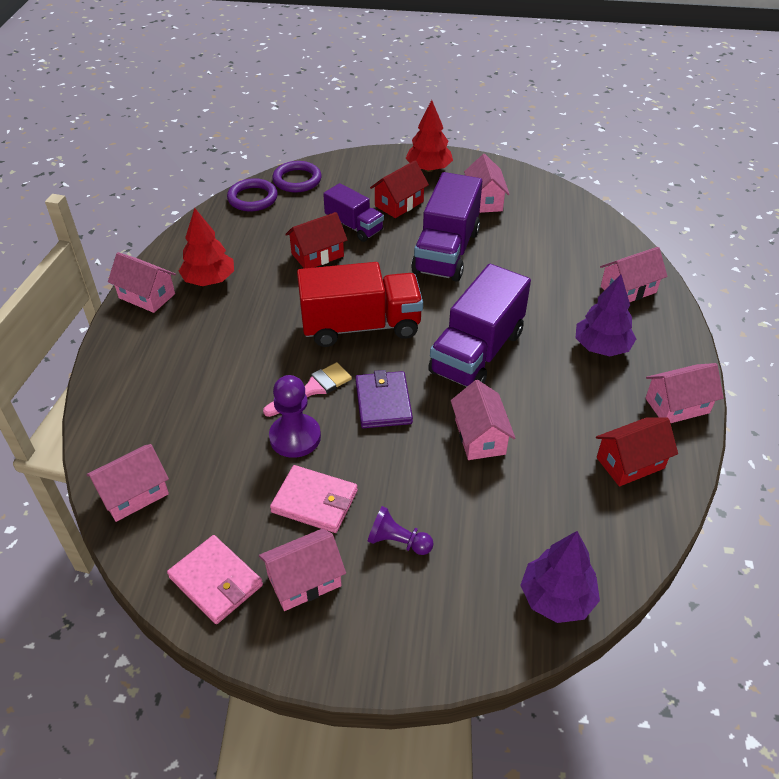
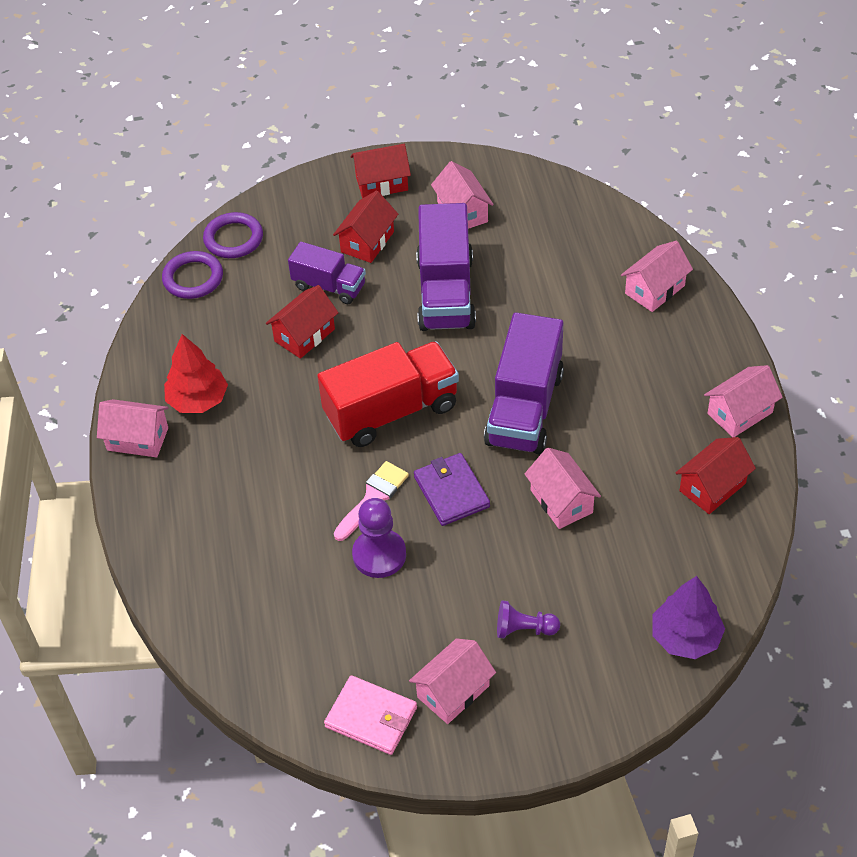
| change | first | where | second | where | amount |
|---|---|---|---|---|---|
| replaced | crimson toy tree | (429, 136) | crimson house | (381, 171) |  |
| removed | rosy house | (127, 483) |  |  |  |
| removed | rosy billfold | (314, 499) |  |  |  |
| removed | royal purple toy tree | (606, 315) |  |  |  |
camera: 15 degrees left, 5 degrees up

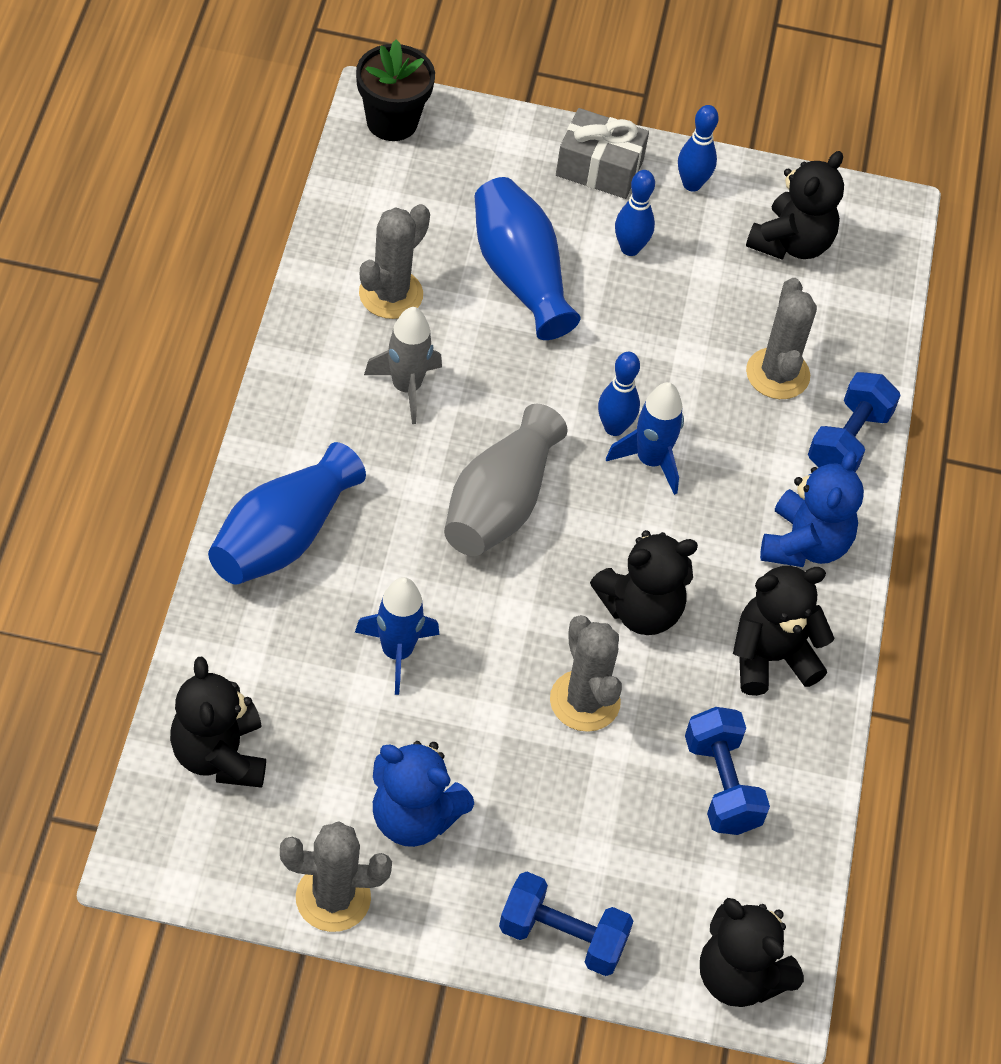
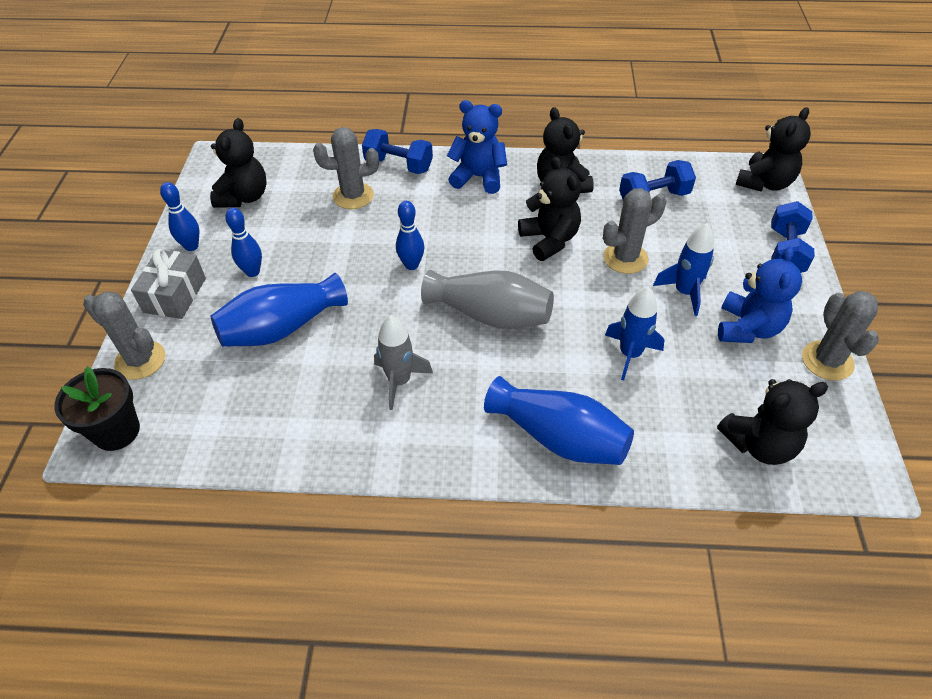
| change | first | where | second | where | amount |
|---|---|---|---|---|---|
| moved | ash-grey prickly plant | (394, 261) |  | (124, 335) |  |
| turned | jet-black teddy bear | (795, 205) |  | (238, 163) | 75 degrees clockwise |
| moved | blue toy rocket | (645, 438) |  | (683, 269) |  |
camera: 90 degrees left, 5 degrees down

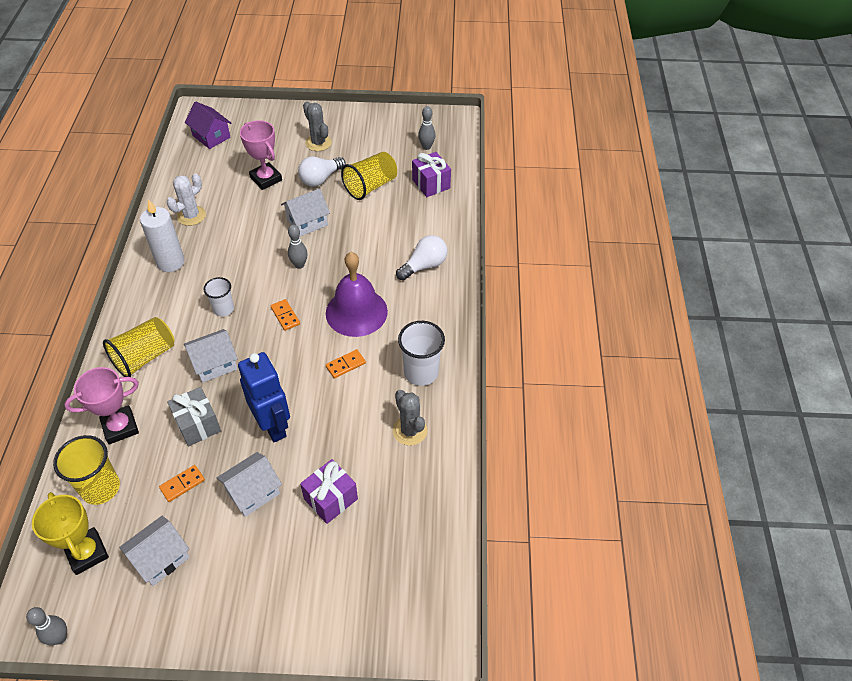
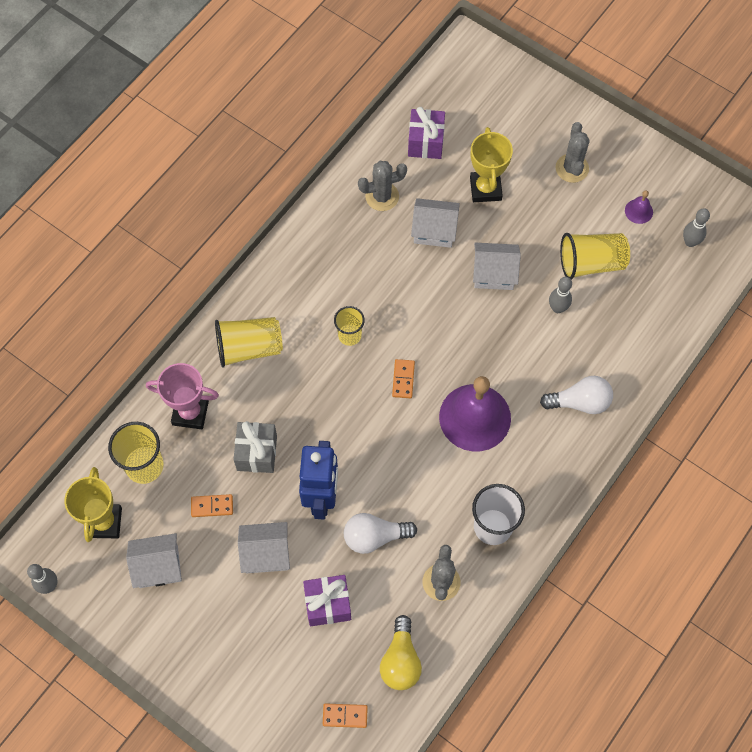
| change | first | where | second | where | amount |
|---|---|---|---|---|---|
| moved | orange-coloured domino piece | (346, 364) |  | (345, 715) |  |
| recoloured | pure white cup | (219, 297) | golden cup | (349, 326) |  |
| moved | pure white light bulb | (322, 172) |  | (380, 533) |  |
| recoloured | pure white prickly plant | (186, 200) | ash-grey prickly plant | (382, 186) |  |
| added |  |  | golden light bulb | (401, 652) |  |
| moved | royal purple present | (431, 174) |  | (426, 133) |  |
| moved | pure white house | (211, 356) |  | (435, 223) |  |
| recoloured | rosy trophy | (261, 155) | golden trophy | (491, 164) |  |
| moved | ash-grey tenpin | (298, 247) |  | (560, 295) |  |
| added |  |  | royal purple hand bell | (639, 207) |  |
| removed | pure white wax candle | (162, 235) |  |  |  |
| removed | royal purple house | (208, 125) |  |  |  |
camera: 35 degrees right, 15 degrees up

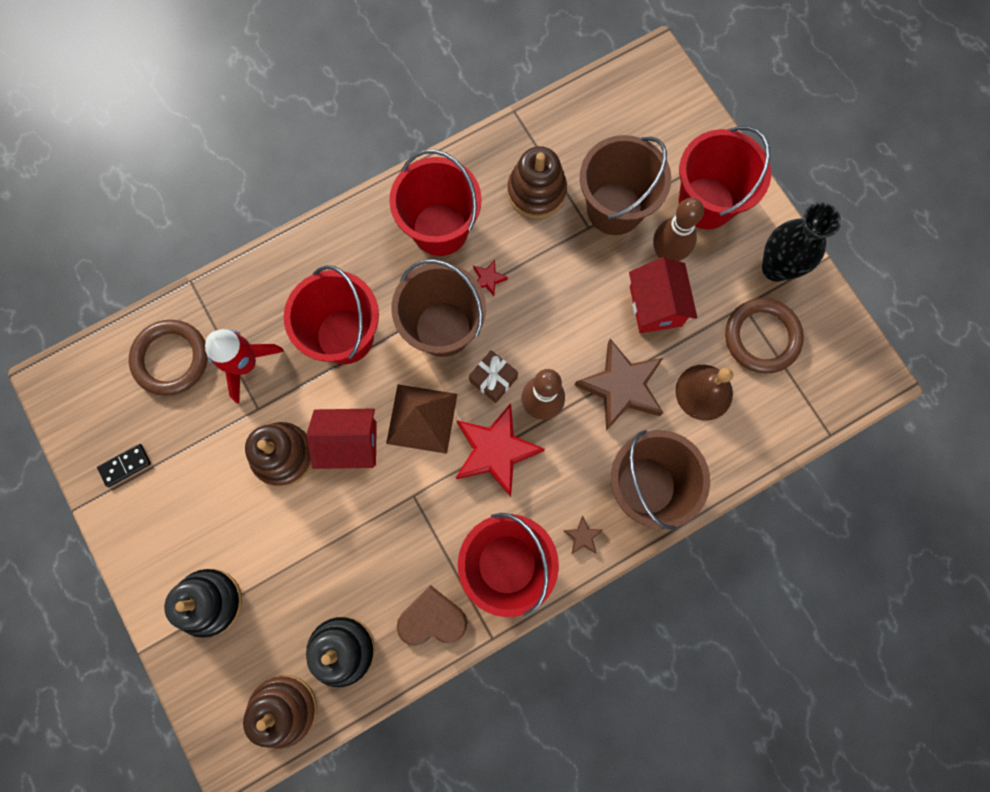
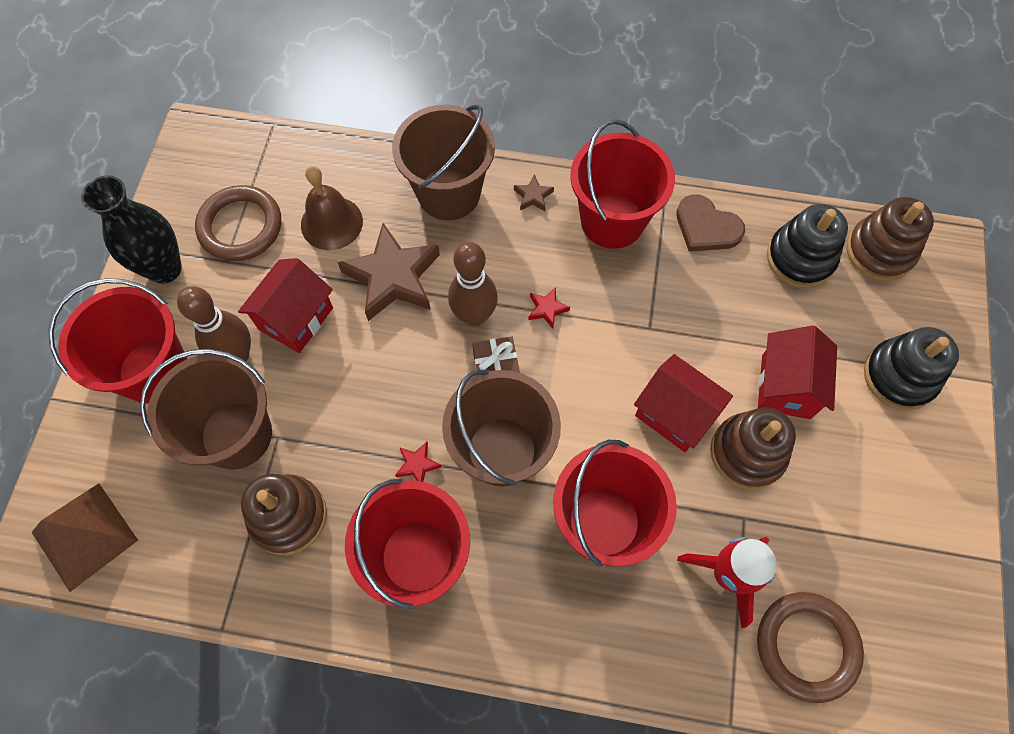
| change | first | where | second | where | amount |
|---|---|---|---|---|---|
| moved | brown solid pyramid | (421, 419) |  | (85, 537) |  |
| resized | crimson five-pointed star | (500, 450) |  | (549, 308) | x0.42 |
| added |  |  | crimson house | (797, 372) |  |
| removed | jet-black domino piece | (124, 465) |  |  |  |
camera: 140 degrees left, 10 degrees down

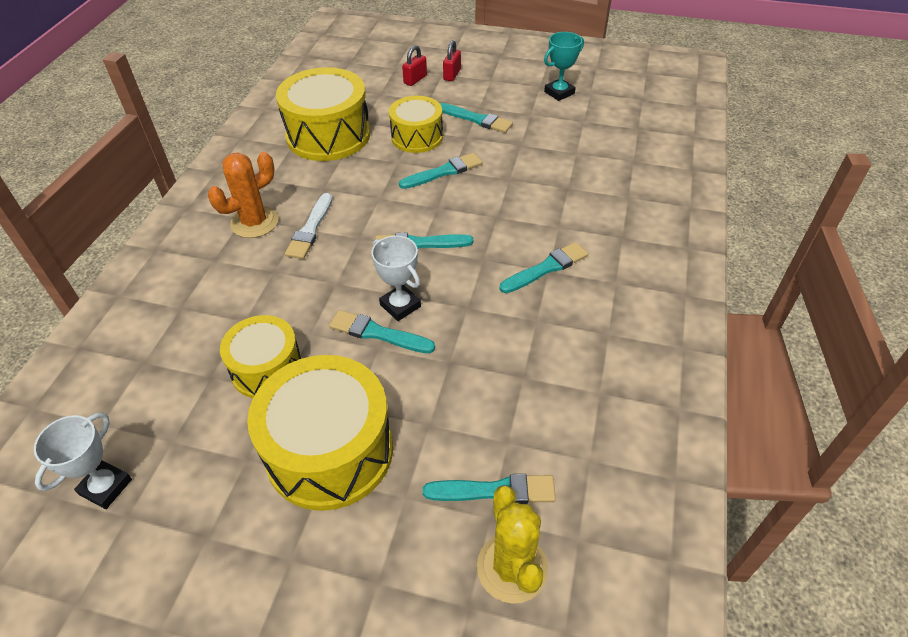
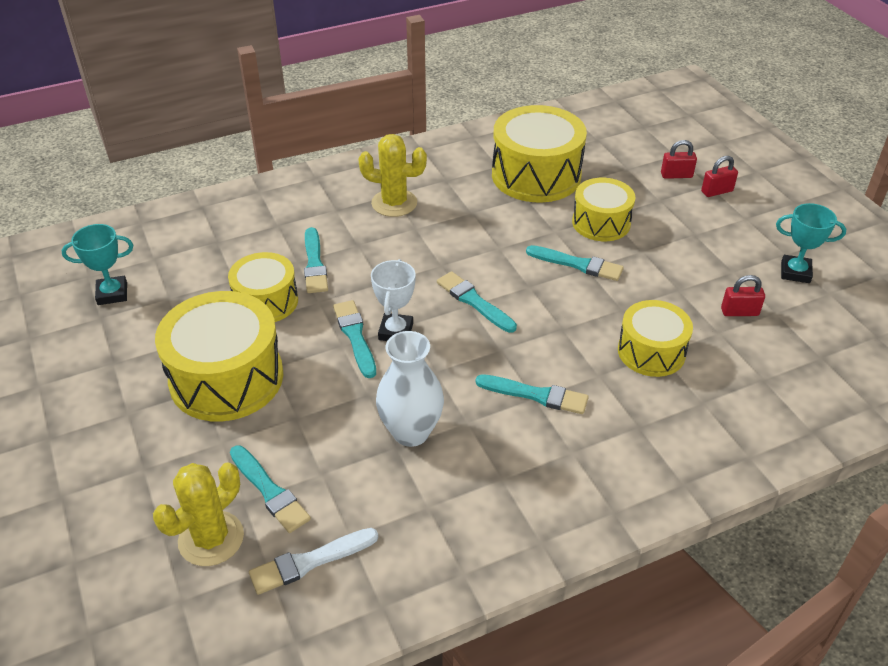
| change | first | where | second | where | amount |
|---|---|---|---|---|---|
| recoloured | pure white trophy | (83, 460) | aqua trophy | (97, 264) |  |
| moved | pure white paintbrush | (309, 226) |  | (313, 561) |  |
| moved | aqua paintbrush | (476, 118) |  | (316, 260) |  |
| recoloured | orange-coloured prickly plant | (243, 195) | golden prickly plant | (392, 175) |  |
| added |  |  | pure white flower vase | (410, 389) |  |
| added |  |  | golden toy drum | (655, 338) |  |
| added |  |  | crimson small lock | (743, 295) |  |
camera: 50 degrees right, 5 degrees down

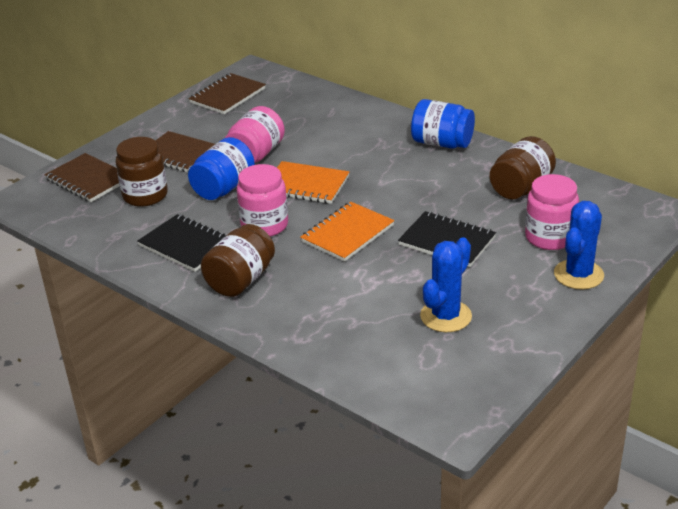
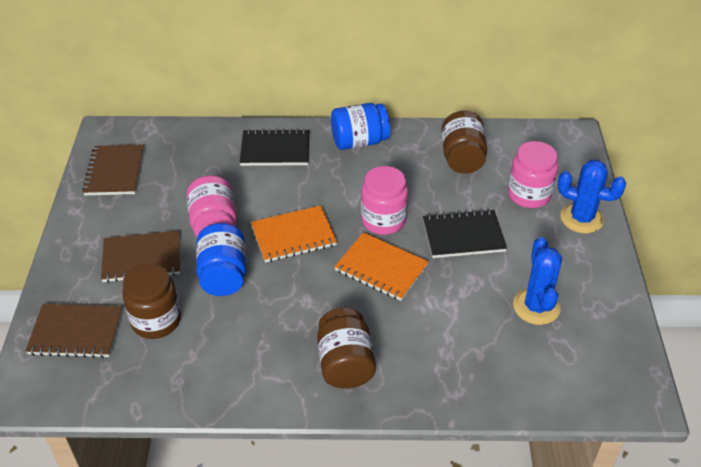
| change | first | where | second | where | amount |
|---|---|---|---|---|---|
| moved | jet-black exercise book | (181, 243) |  | (274, 147) |  |
| turned | orange-coloured exercise book | (347, 232) |  | (381, 266) | 60 degrees counterclockwise |
| moved | rosy jam jar | (262, 200) |  | (384, 200) |  |
| turned | blue prickly plant | (579, 245) |  | (591, 196) | 60 degrees counterclockwise |
camera: 40 degrees left, 10 degrees up

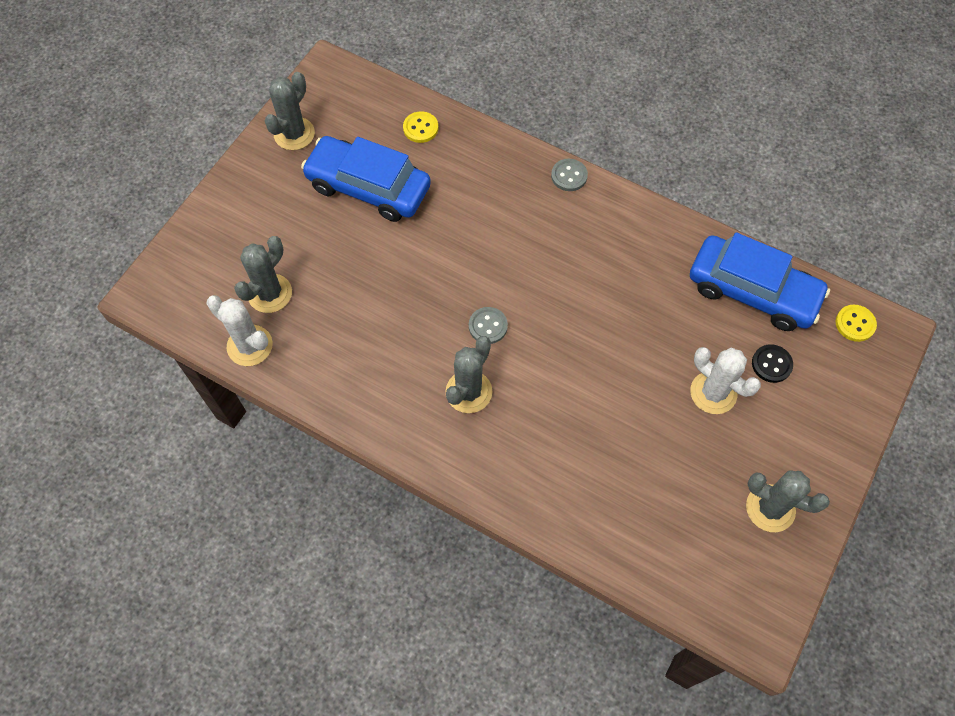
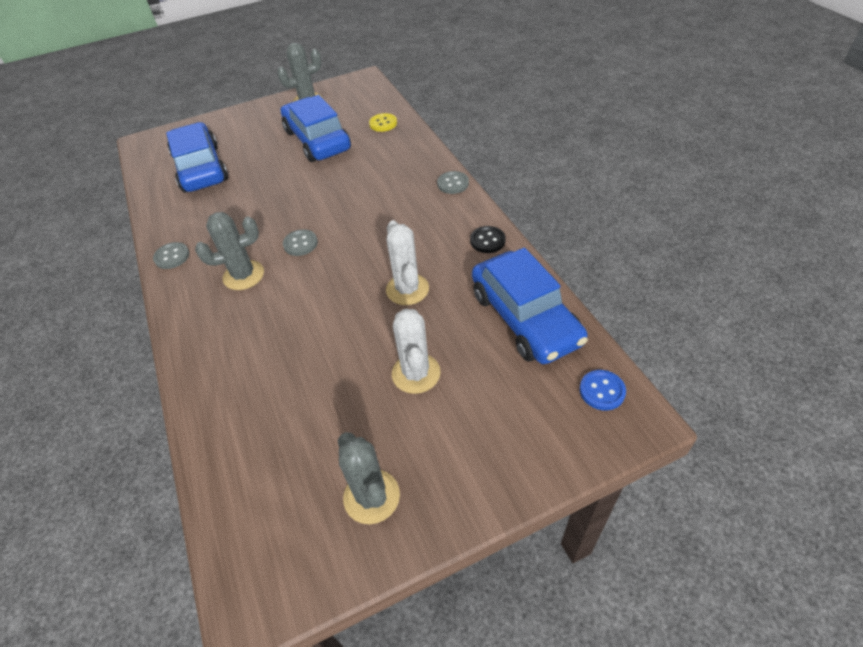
| change | first | where | second | where | amount |
|---|---|---|---|---|---|
| added |  |  | ash-grey sewing button | (171, 255) |  |
| replaced | ash-grey prickly plant | (263, 274) | blue car | (197, 157) |  |
| moved | pure white prickly plant | (240, 330) |  | (407, 262) |  |
| moved | jet-black sewing button | (772, 363) |  | (488, 239) |  |
| recoloured | golden sewing button | (856, 323) | blue sewing button | (603, 390) |  |
camera: 40 degrees right, 15 degrees down

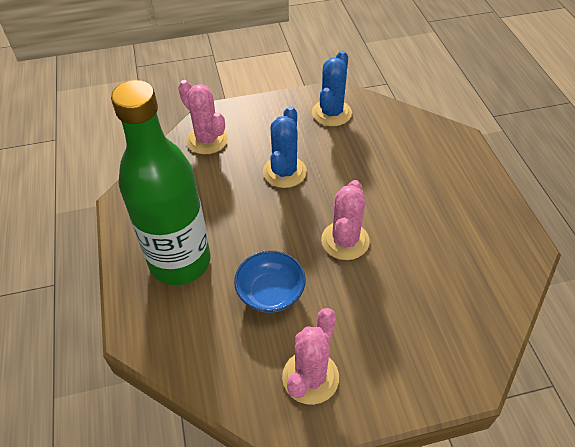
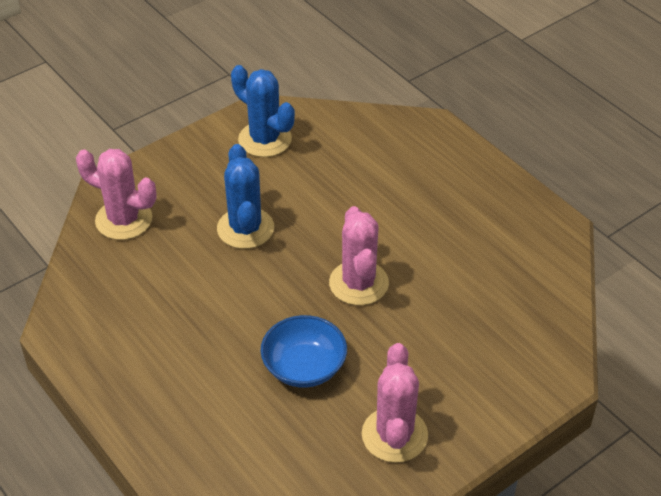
| change | first | where | second | where | amount |
|---|---|---|---|---|---|
| turned | blue prickly plant | (332, 88) |  | (263, 111) | 45 degrees counterclockwise |
| removed | leaf-green flask | (161, 182) |  |  |  |
camera: 25 degrees left, 5 degrees down

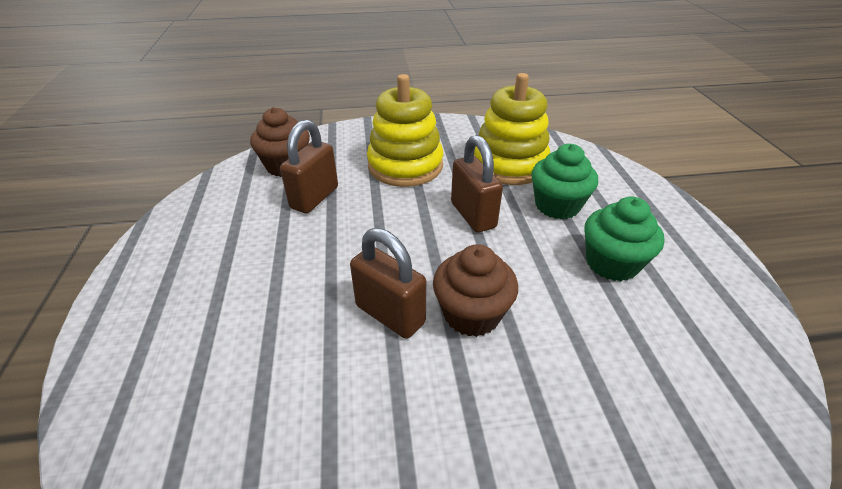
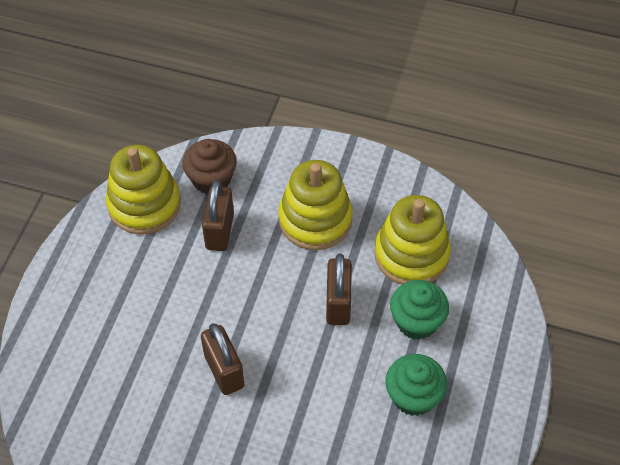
| change | first | where | second | where | amount |
|---|---|---|---|---|---|
| added |  |  | golden stacking rings | (143, 190) |  |
| turned | brown small lock | (309, 166) |  | (218, 215) | 45 degrees counterclockwise |
| removed | brown cupcake | (475, 290) |  |  |  |
camera: 25 degrees right, 15 degrees up

